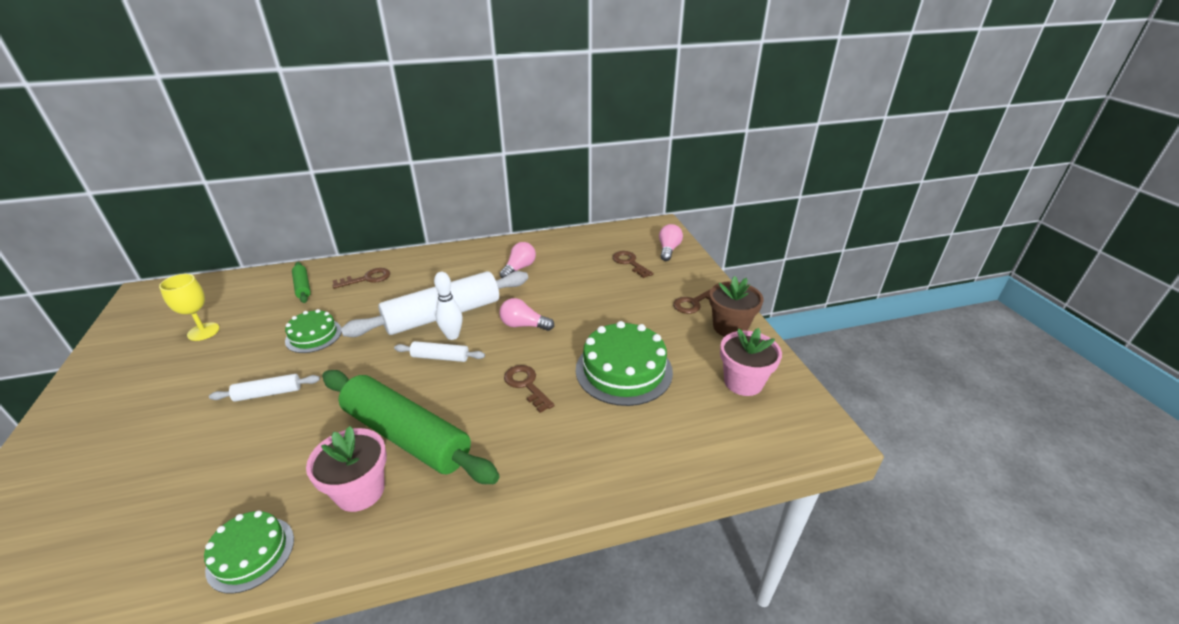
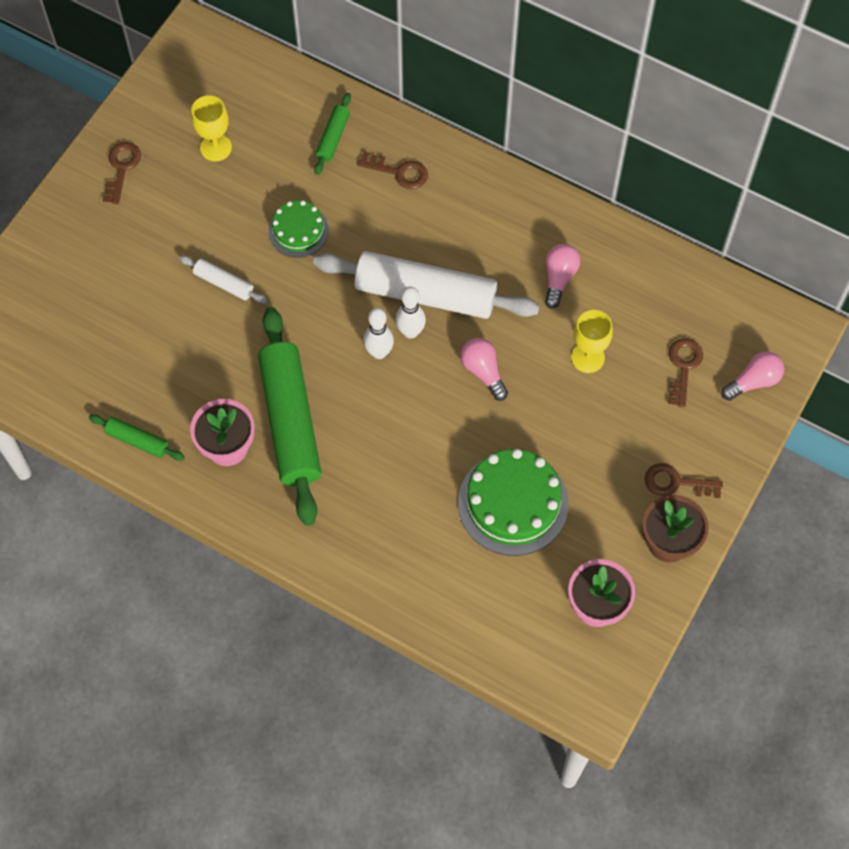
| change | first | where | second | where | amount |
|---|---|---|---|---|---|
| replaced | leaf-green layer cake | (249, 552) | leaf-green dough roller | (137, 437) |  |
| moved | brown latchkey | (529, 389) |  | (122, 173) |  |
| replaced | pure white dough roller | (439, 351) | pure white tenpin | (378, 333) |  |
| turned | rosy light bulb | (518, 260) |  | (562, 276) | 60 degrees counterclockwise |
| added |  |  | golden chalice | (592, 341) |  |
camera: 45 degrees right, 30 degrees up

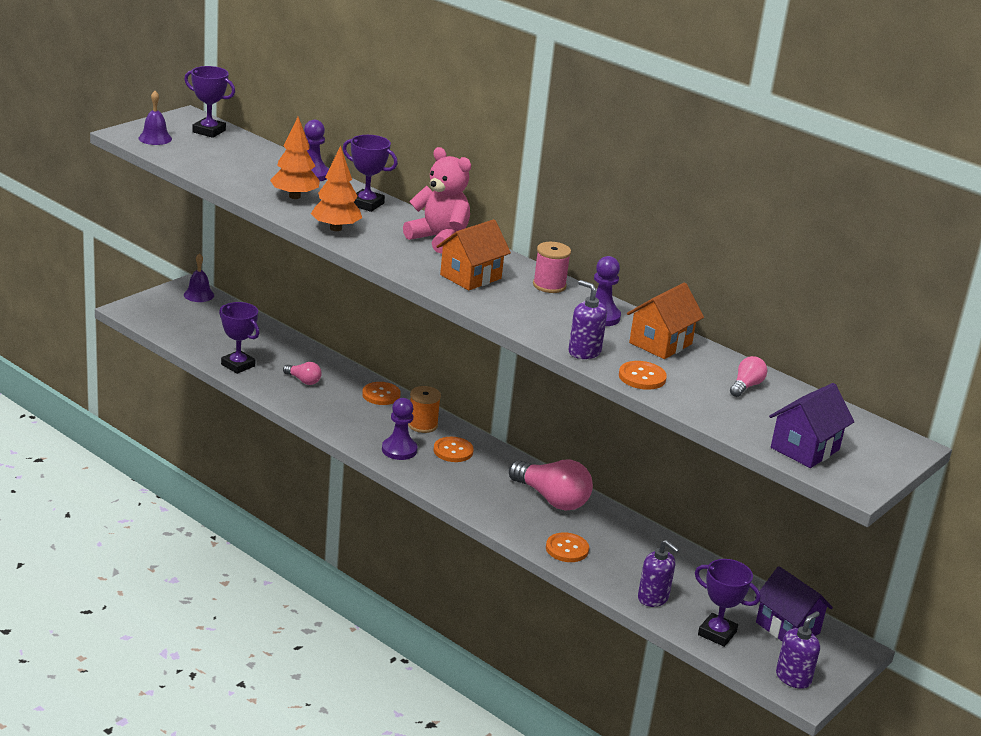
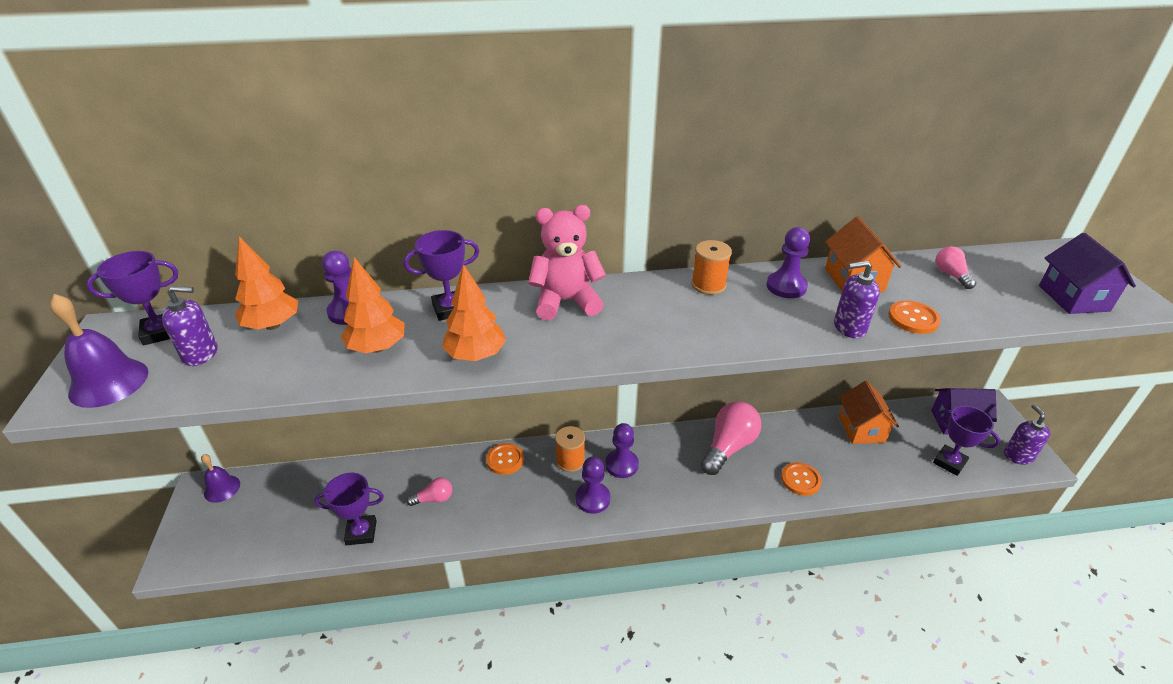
| change | first | where | second | where | amount |
|---|---|---|---|---|---|
| resized | royal purple hand bell | (155, 118) |  | (99, 351) | x1.53 |
| moved | royal purple pump bottle | (658, 573) |  | (189, 326) |  |
| added |  |  | orange-coloured toy tree | (266, 283) |  |
| replaced | orange-coloured sewing button | (454, 449) | royal purple chess pawn | (622, 450) |  |
| recoloured | rosy spool | (552, 267) | orange-coloured spool | (711, 267) |  |
| turned | rosy light bulb | (551, 485) |  | (731, 438) | 45 degrees counterclockwise |
| moved | orange-coloured house | (473, 254) |  | (869, 412) |  |
| turned | royal purple trophy | (728, 603) |  | (966, 441) | 60 degrees clockwise |
camera: 45 degrees left, 10 degrees up

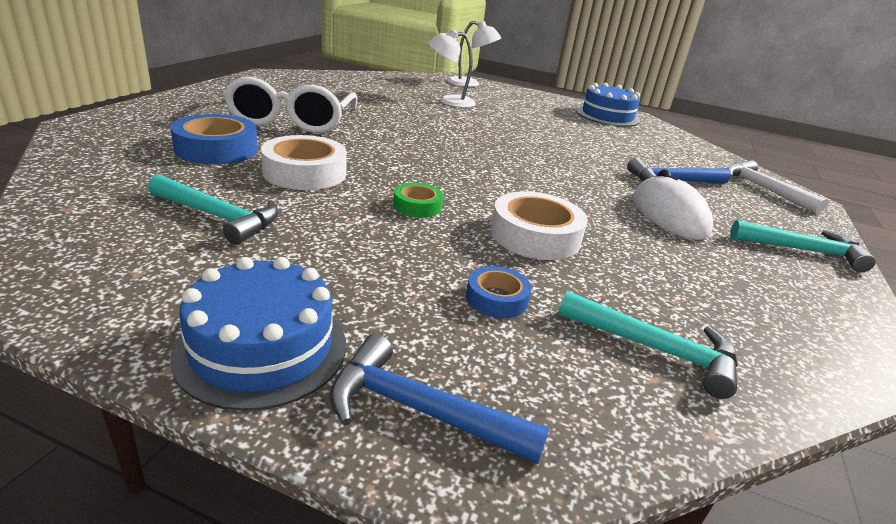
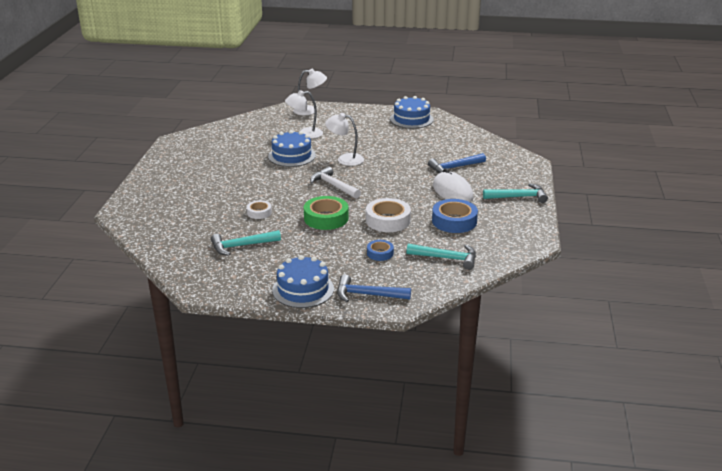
| change | first | where | second | where | amount |
|---|---|---|---|---|---|
| turned | aqua claw hammer | (213, 209) |  | (246, 243) | 150 degrees clockwise |
| resized | pure white roll of tape | (304, 162) |  | (259, 209) | x0.56 |
| added |  |  | blue layer cake | (292, 148) |  |
| resized | leaf-green roll of tape | (418, 200) |  | (326, 213) | x1.78 |
| moved | pure white claw hammer | (777, 187) |  | (335, 183) |  |
| added |  |  | pure white reading lamp | (344, 139) |  |
| moved | blue roll of tape | (214, 139) |  | (455, 216) |  |
| removed | pure white eyeglasses | (290, 105) |  |  |  |
camera: 10 degrees left, 0 degrees up

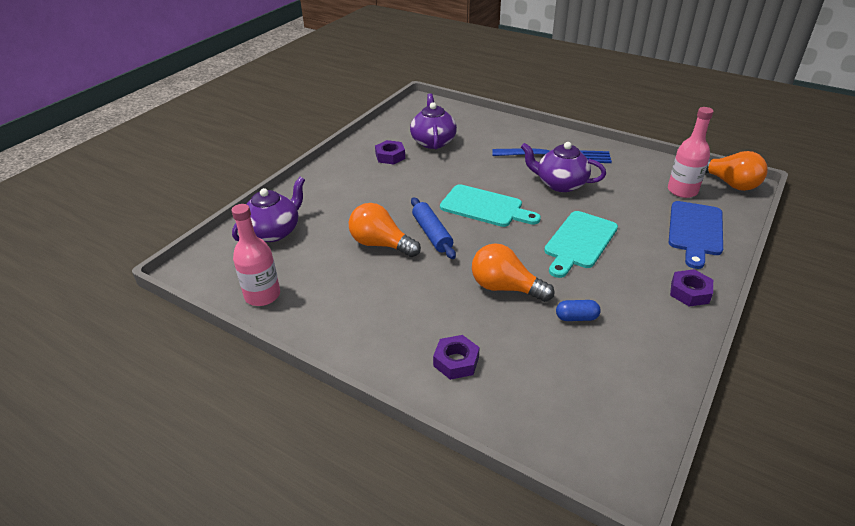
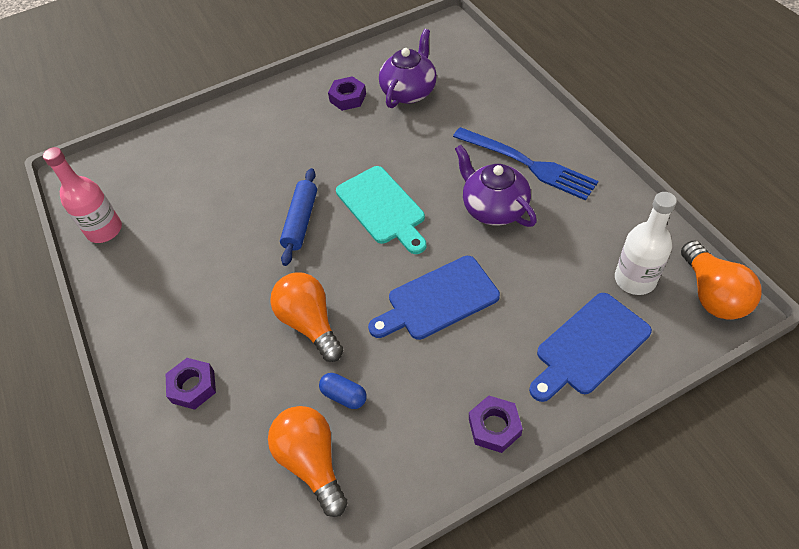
| change | first | where | second | where | amount |
|---|---|---|---|---|---|
| moved | orange-coloured light bulb | (385, 230) |  | (308, 461) |  |
| recoloured | aqua chopping board | (581, 244) | blue chopping board | (434, 298) |  |
| recoloured | rosy flask | (691, 152) | pure white flask | (646, 243) |  |
| removed | royal purple tea pot | (268, 209) |  |  |  |
camera: 35 degrees right, 15 degrees up

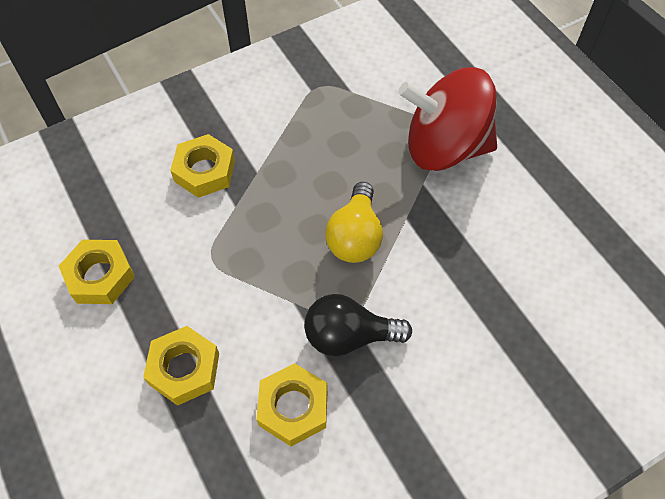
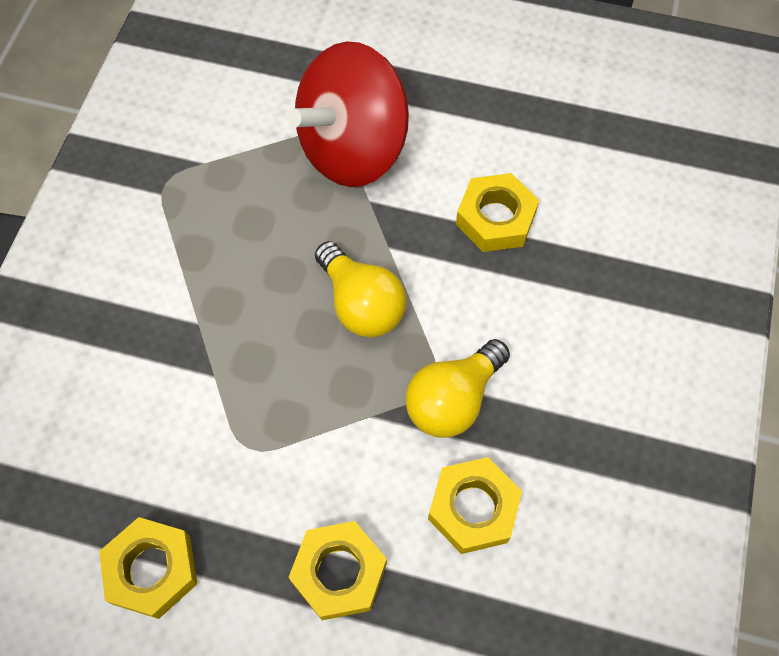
| change | first | where | second | where | amount |
|---|---|---|---|---|---|
| recoloured | jet-black light bulb | (358, 325) | golden light bulb | (457, 388) |  |
| moved | golden nut | (202, 166) |  | (497, 212) |  |
camera: 45 degrees left, 5 degrees up

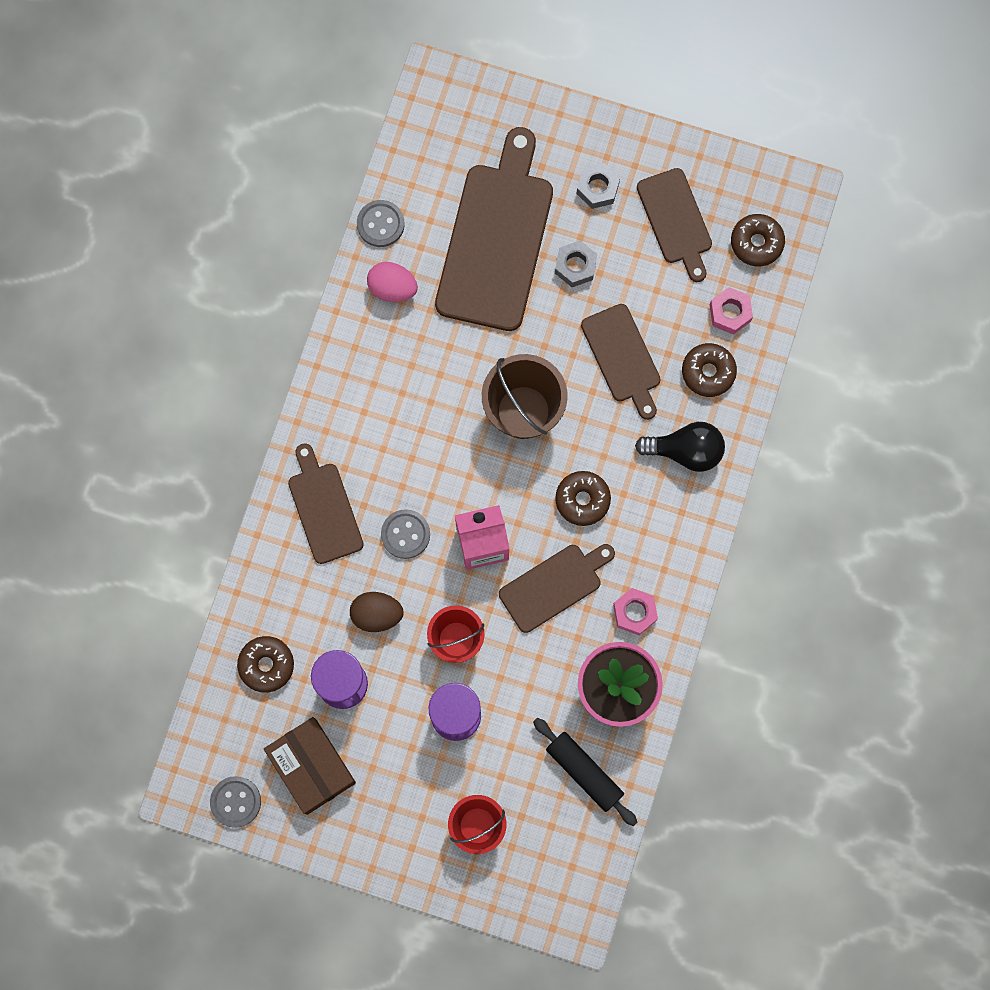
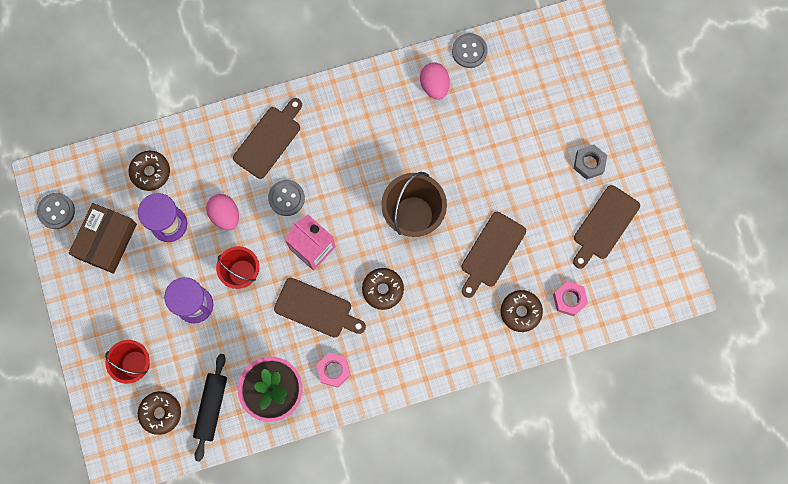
| change | first | where | second | where | amount |
|---|---|---|---|---|---|
| moved | brown glazed donut | (758, 240) |  | (159, 413) |  |
| recoloured | brown egg shape | (377, 612) | rosy egg shape | (222, 212) |  |
| removed | brown chopping board | (494, 229) |  |  |  |
| removed | ash-grey nut | (576, 264) |  |  |  |
| removed | jet-black light bulb | (680, 447) |  |  |  |
camera: 55 degrees right, 0 degrees up

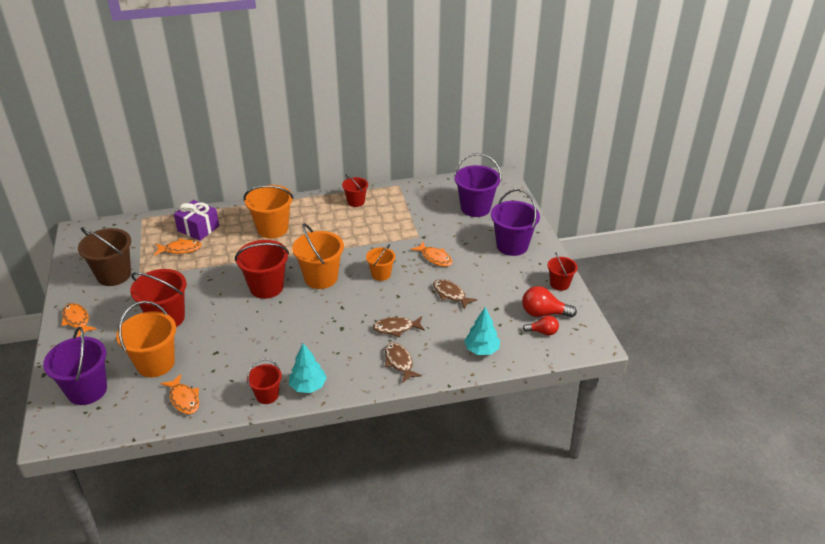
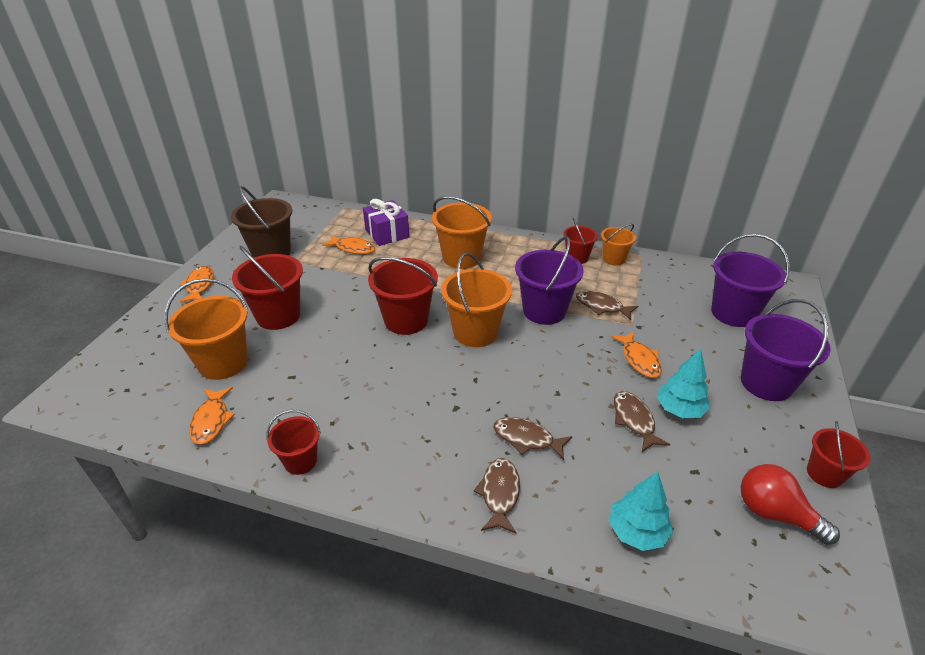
| change | first | where | second | where | amount |
|---|---|---|---|---|---|
| moved | royal purple bucket | (75, 366) |  | (549, 280) |  |
| added |  |  | brown fish | (607, 305) |  |
| moved | orange-coloured bucket | (380, 262) |  | (618, 245) |  |
| moved | aqua toy tree | (308, 368) |  | (683, 383) |  |
| removed | crimson light bulb | (541, 325) |  |  |  |
camera: 30 degrees right, 0 degrees up

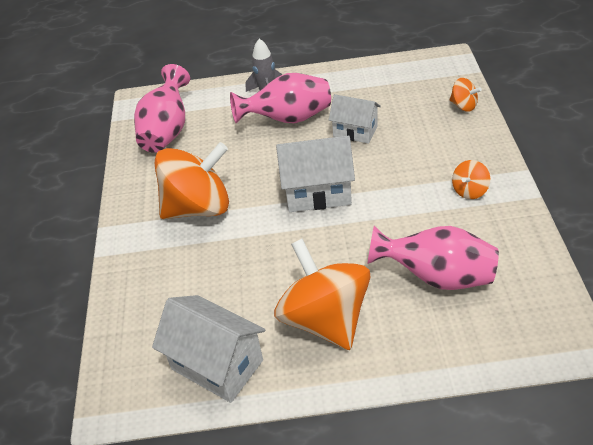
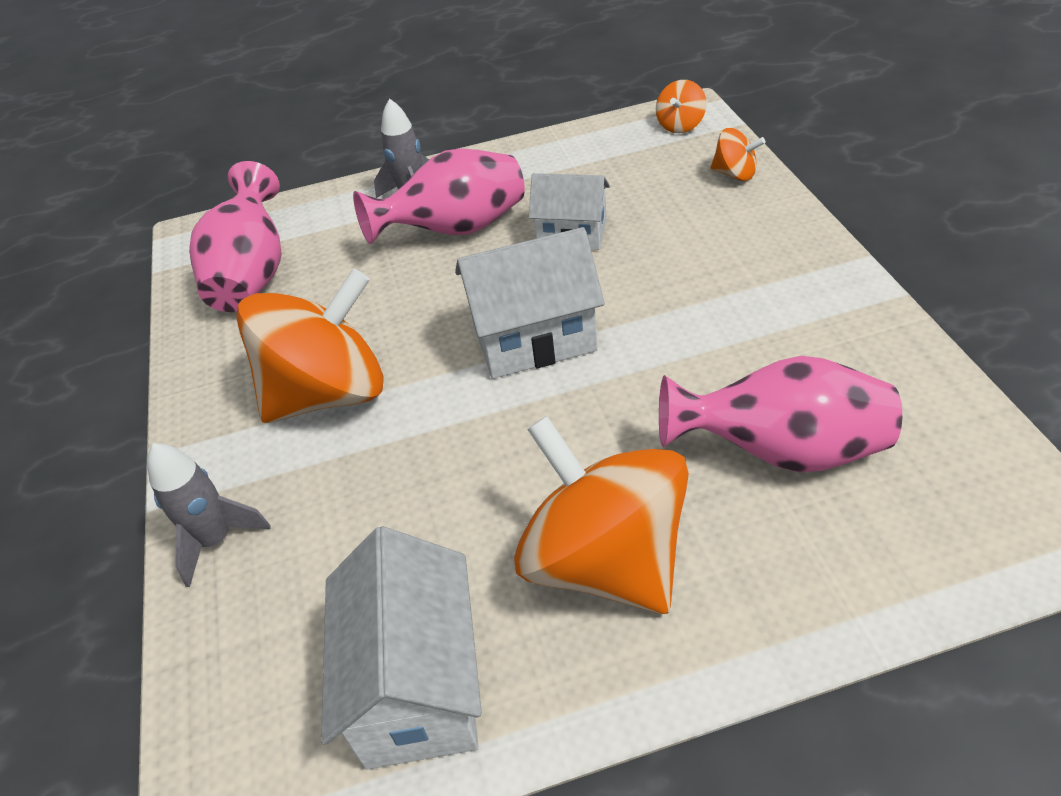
| change | first | where | second | where | amount |
|---|---|---|---|---|---|
| added |  |  | ash-grey toy rocket | (209, 515) |  |
| turned | pure white house | (209, 349) |  | (401, 648) | 60 degrees clockwise |
| moved | orange-coloured spinning top | (471, 179) |  | (681, 106) |  |
camera: 10 degrees left, 0 degrees up

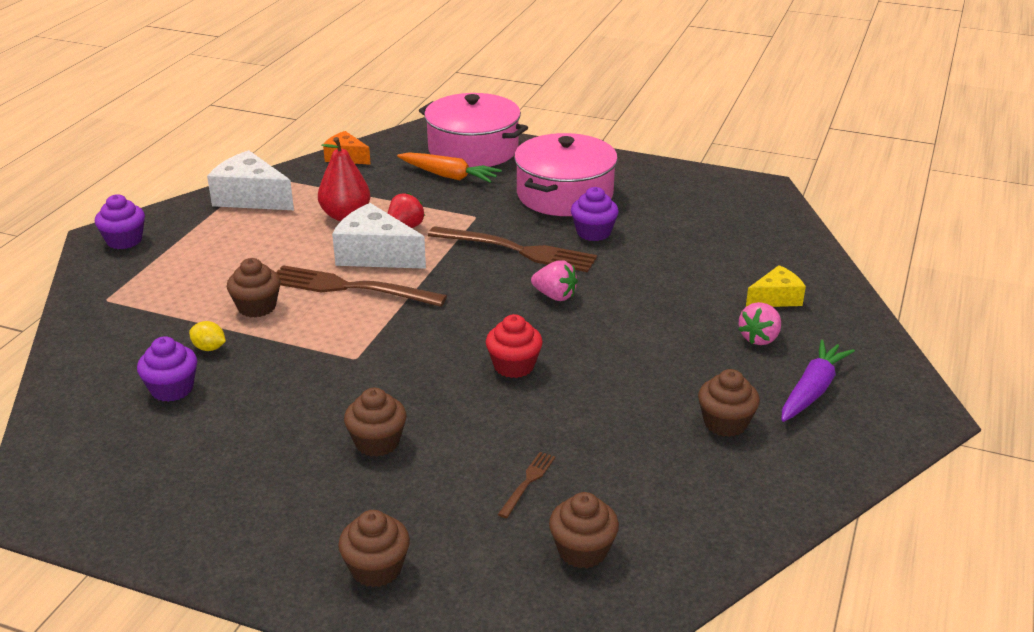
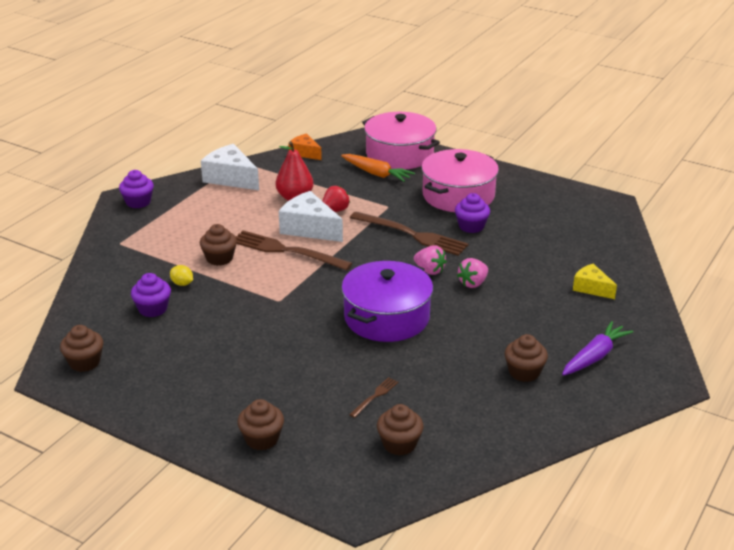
| change | first | where | second | where | amount |
|---|---|---|---|---|---|
| moved | brown cupcake | (375, 422) |  | (81, 348) |  |
| replaced | crimson cupcake | (514, 346) | royal purple pot | (387, 301) |  |
| moved | rosy berry | (759, 323) |  | (472, 273) |  |
| turned | golden cheese wedge | (776, 286) |  | (595, 281) | 120 degrees counterclockwise |
camera: 10 degrees right, 0 degrees up

